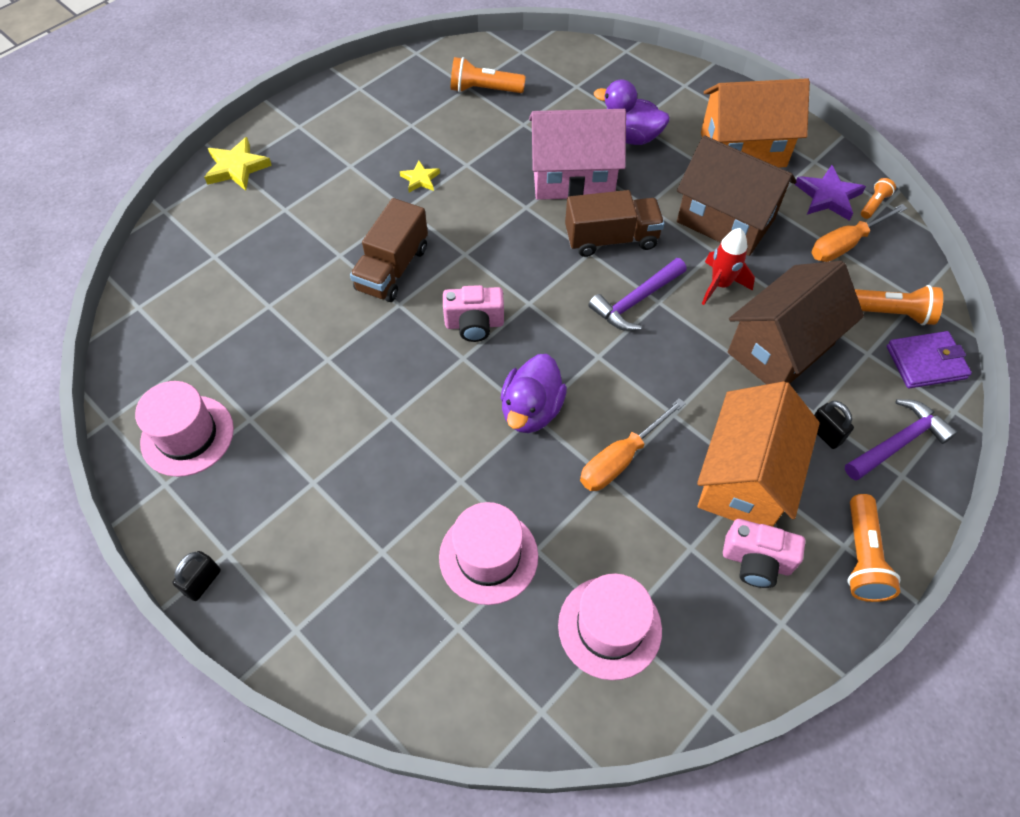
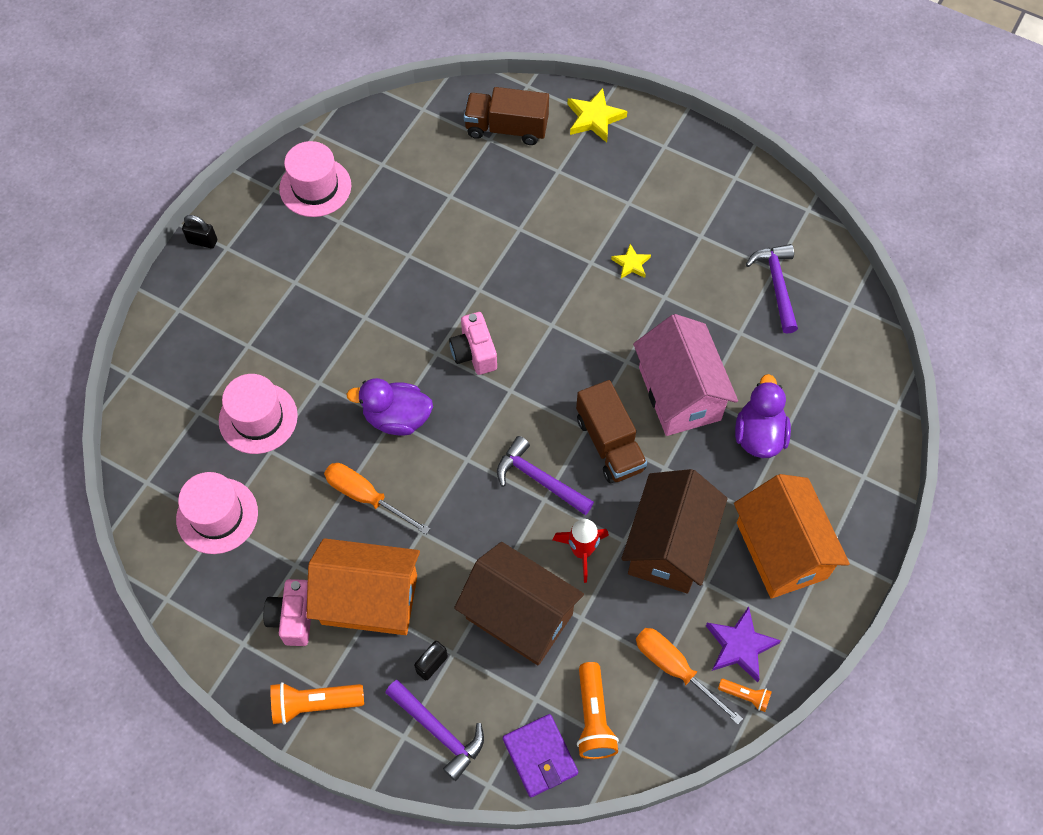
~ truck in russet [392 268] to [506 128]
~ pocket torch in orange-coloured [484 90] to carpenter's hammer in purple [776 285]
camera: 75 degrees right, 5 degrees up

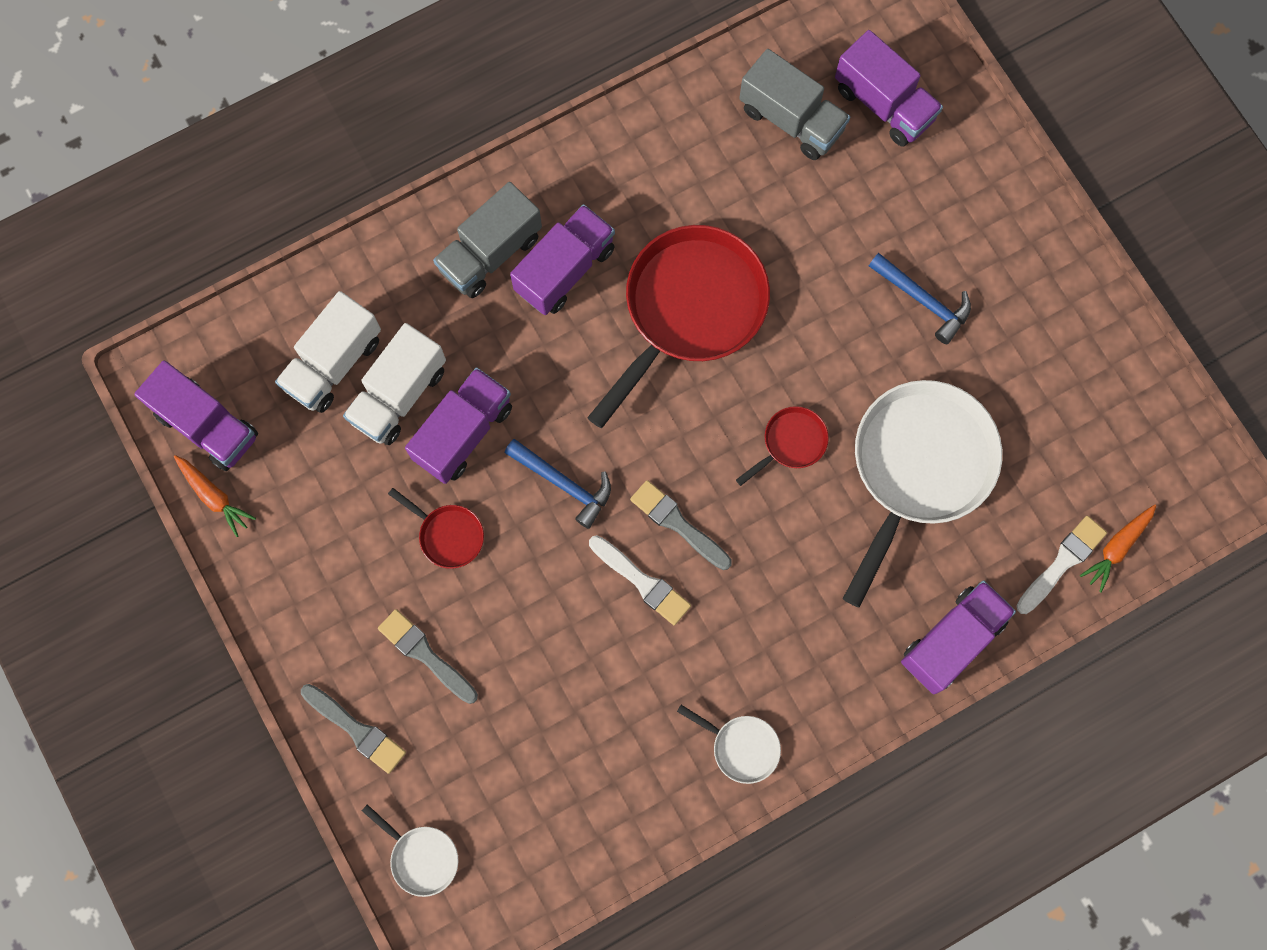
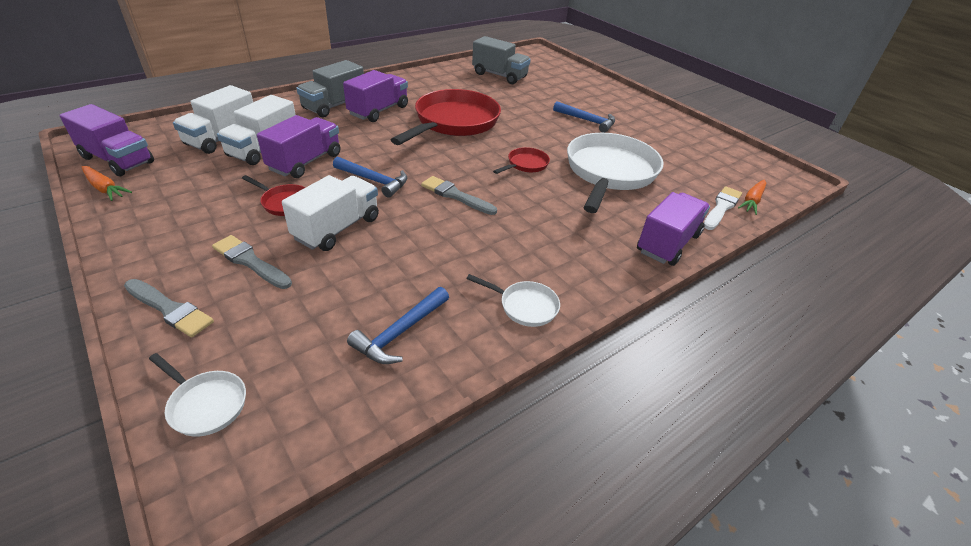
- paint brush in snow-white [642 582]
- truck in purple [884 104]
+ truck in snow-white [337 228]
+ carpenter's hammer in cobalt [400 333]
camera: 10 degrees left, 35 degrees down

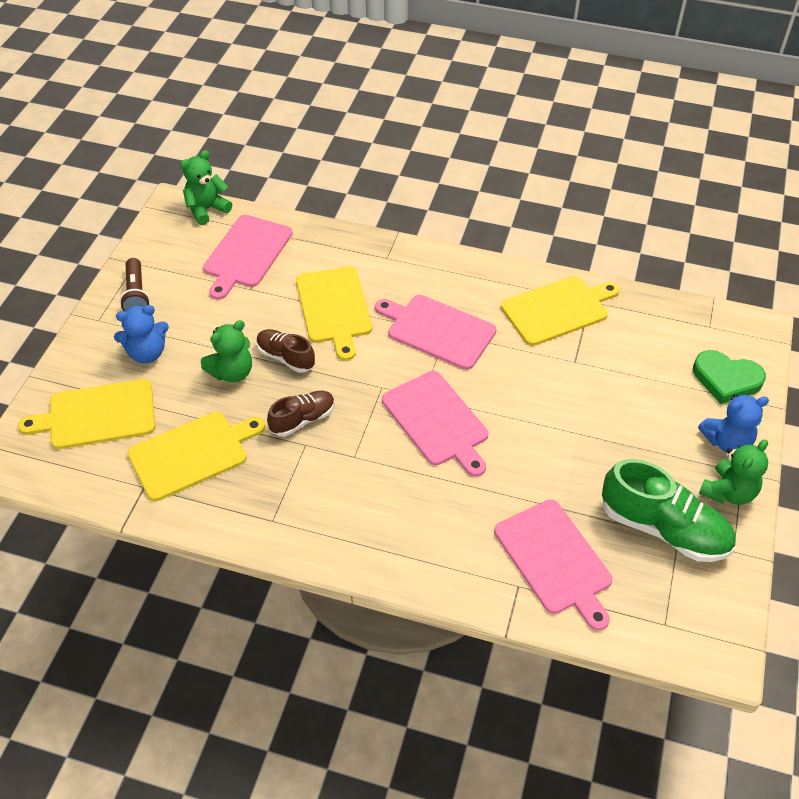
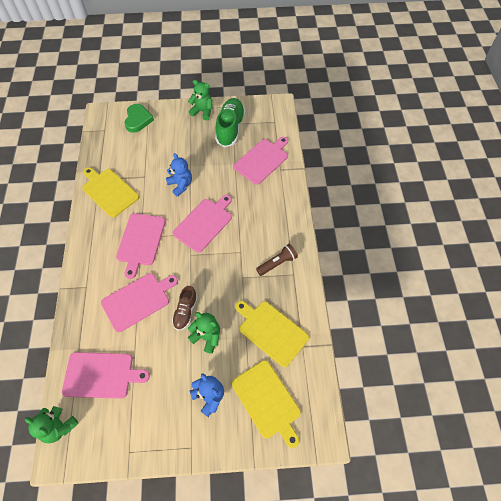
- sneaker in russet [302 419]
~ pocket torch in russet [136 295] to [277 263]
~ teddy in cobalt [727 441] to [180 185]
~ chopping board in bright yellow [334 308] to chopping board in rose-pink [138 300]
camera: 110 degrees left, 10 degrees up

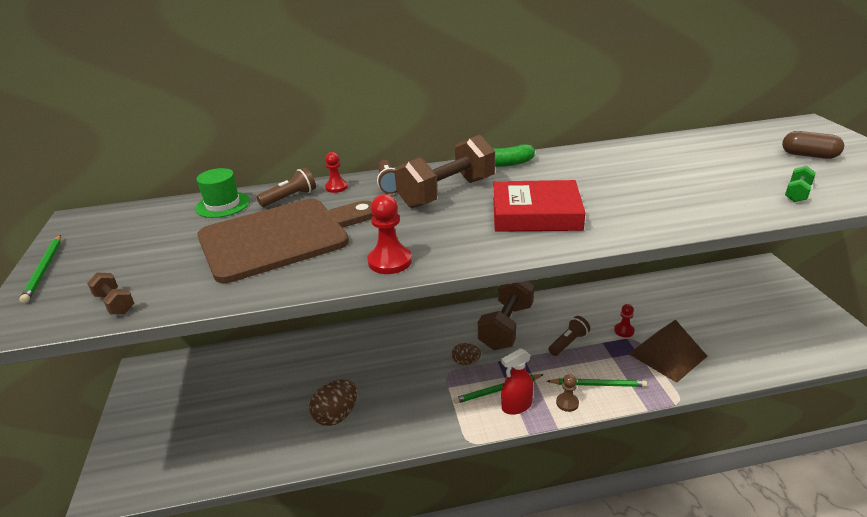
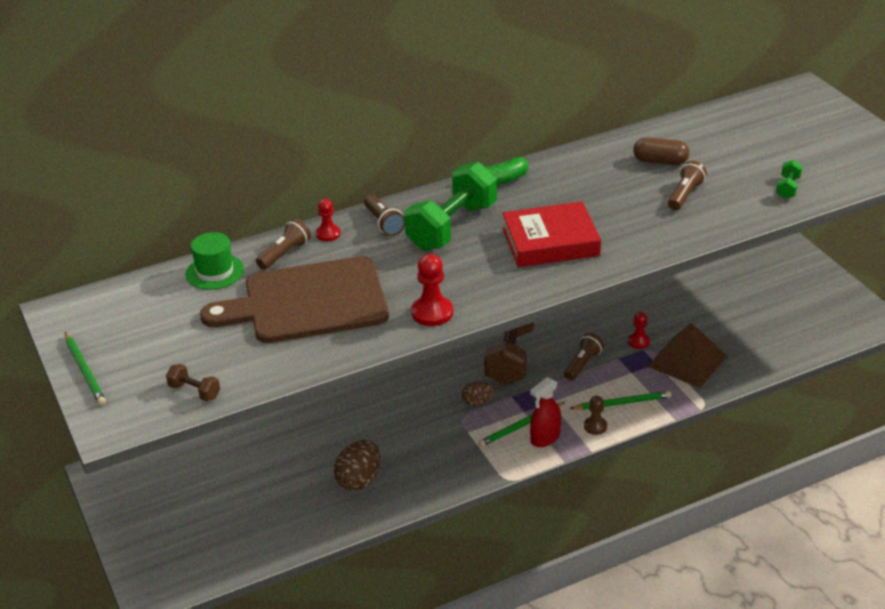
+ pocket torch in russet [685 195]
~ pill in russet [809 155] to [660 161]
~ dumbbell in russet [447 192] to dumbbell in green [452 227]
~ chopping board in russet [281 237] = [308 302] 150 degrees counterclockwise
camera: 15 degrees left, 5 degrees up

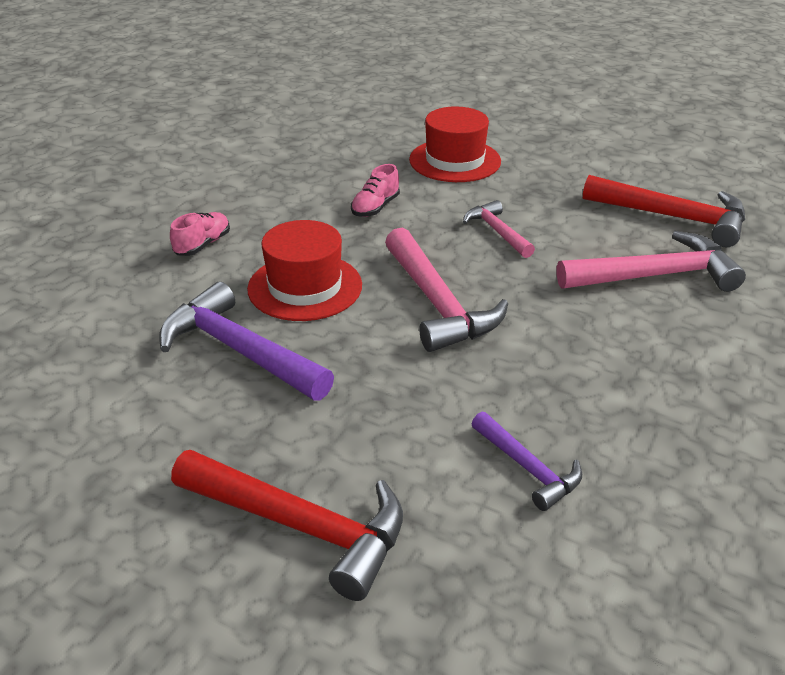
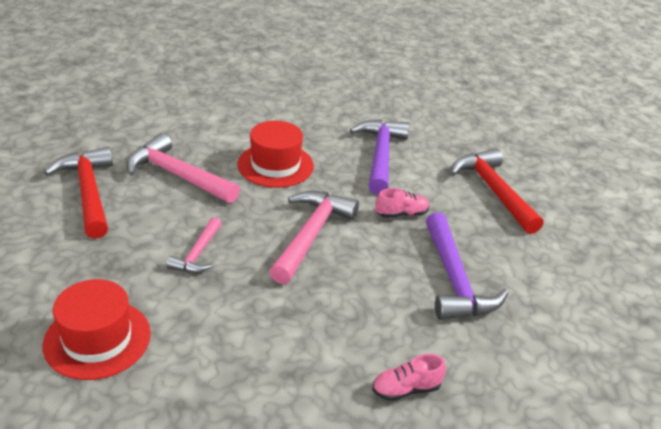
~ tall hat in crimson [305 287] to [275 165]
~ sneaker in rose-pink [375 207] to [401 214]
~ carpenter's hammer in purple [527 468] = [380 156] x1.77
camera: 140 degrees left, 0 degrees up

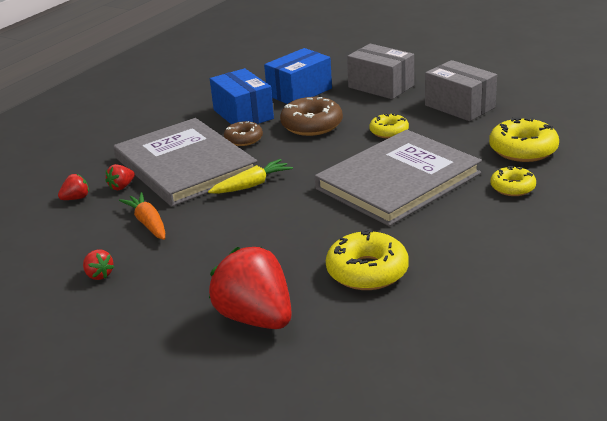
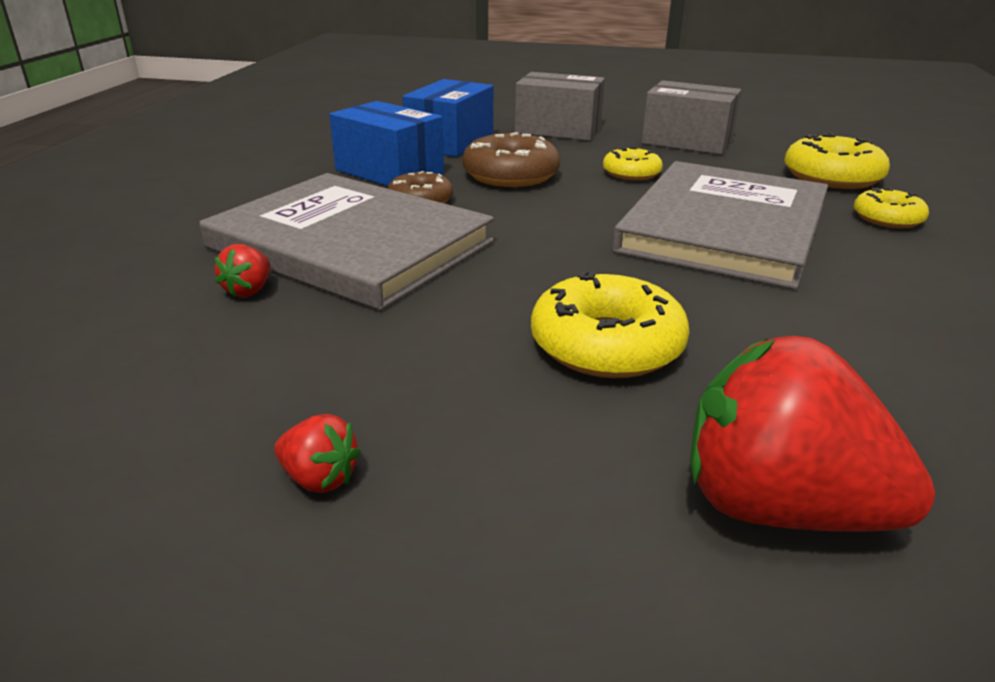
- strawberry in crimson [76 198]
- toy carrot in orange-coloured [148 223]
- toy carrot in bright yellow [252 185]
~ glazed donut in bright yellow [367 271] to [606 345]
camera: 25 degrees left, 0 degrees up

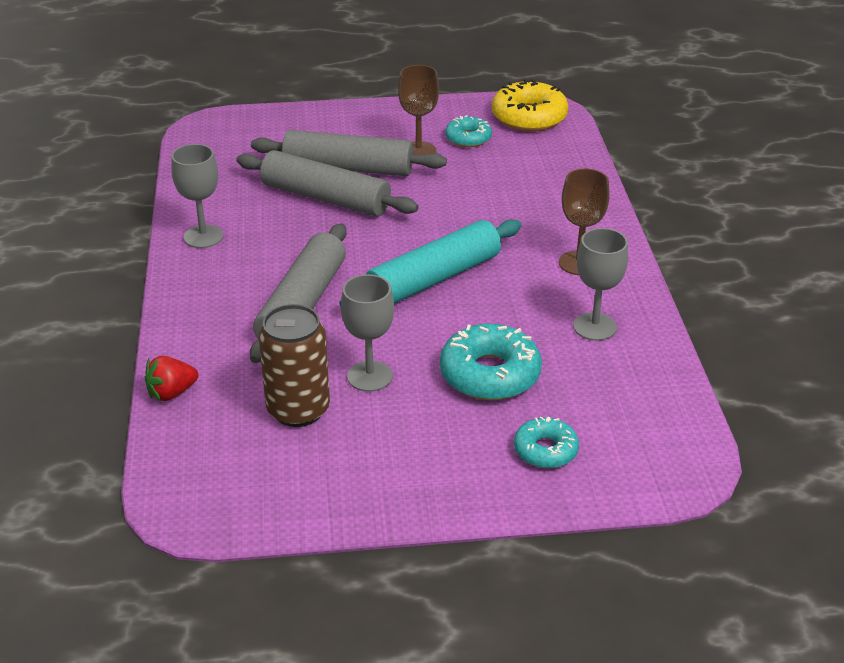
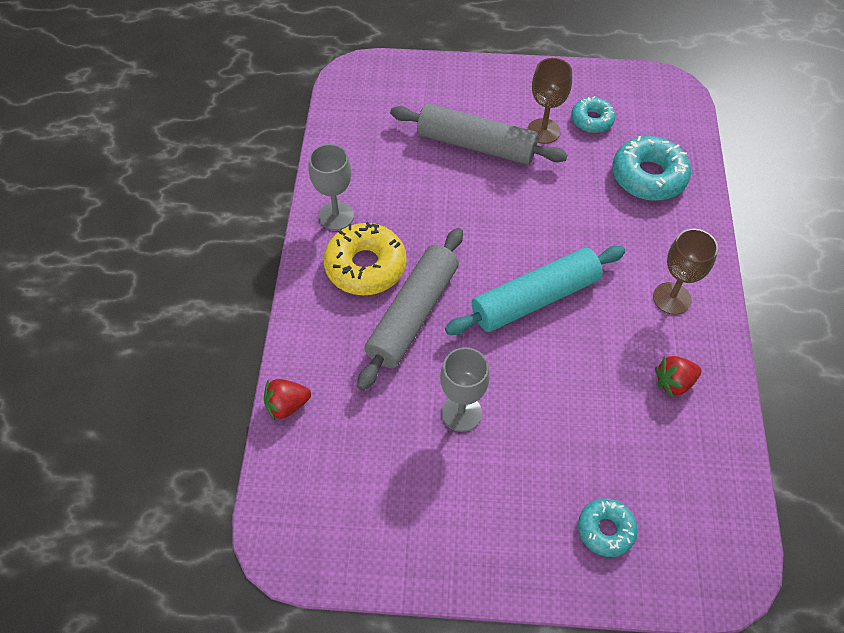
- dough roller in gray [325 198]
- tin in russet [298 410]
~ glazed donut in teal [490 374] to [648 176]
~ glazed donut in bright yellow [529 117] to [365 266]
~ chalice in gray [594 327] to strawberry in crimson [674 382]
camera: 10 degrees right, 20 degrees up

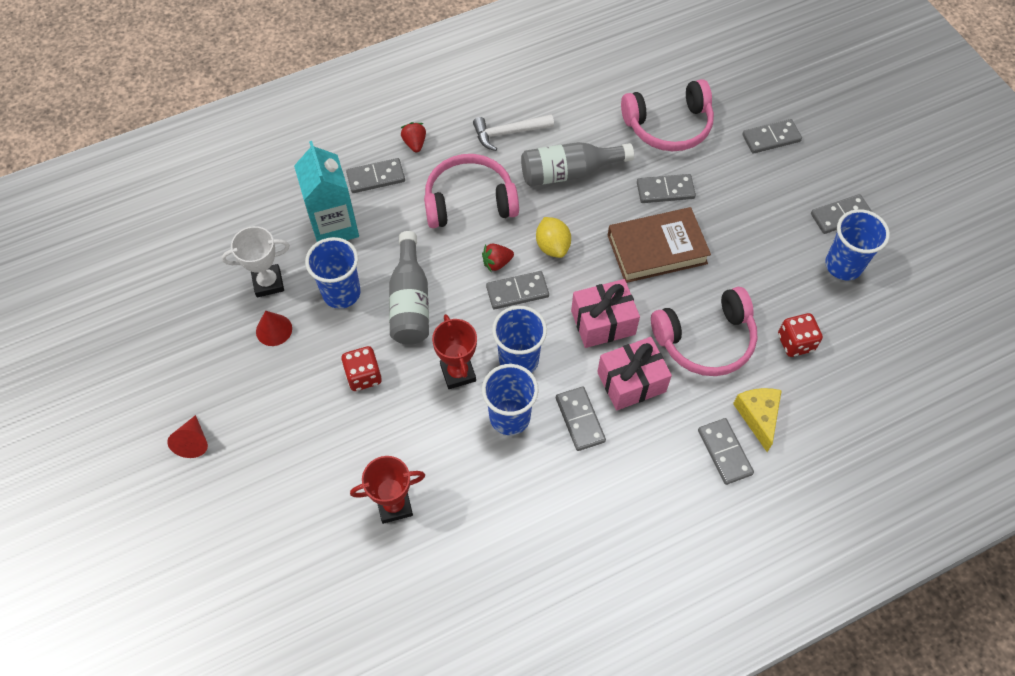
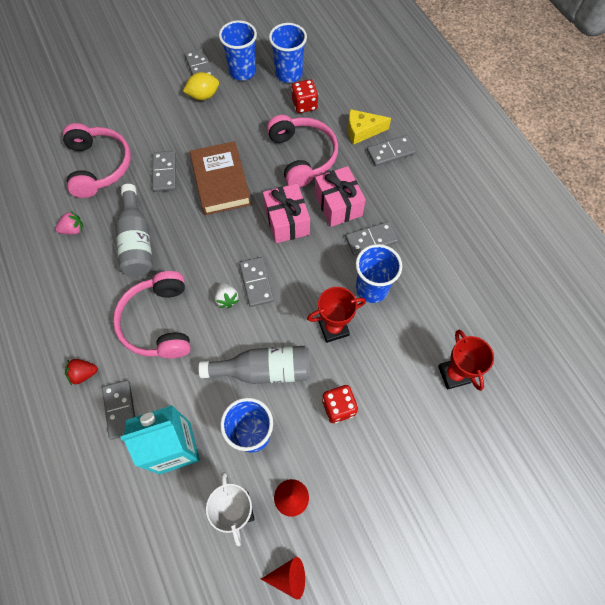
- carpenter's hammer in snow-white [508 133]
- domino piece in gray [771 138]
+ strawberry in rose-pink [73 229]
~ cone in crimson [193 442] to [288 576]
~ beaker in cobalt [518 360] to [289 74]
~ toy lemon in bright yellow [552 246] to [203 95]
~ strawberry in crimson [497 263] to strawberry in snow-white [227 299]
camera: 90 degrees left, 5 degrees up

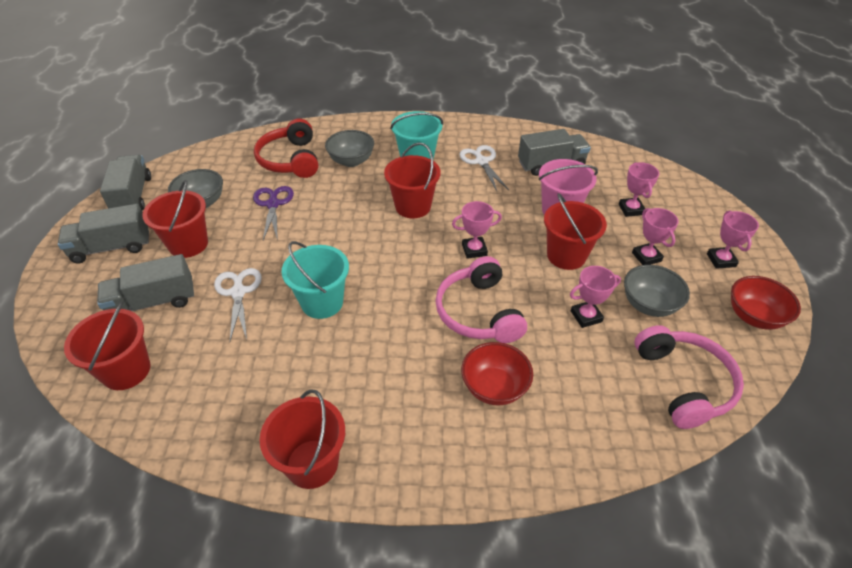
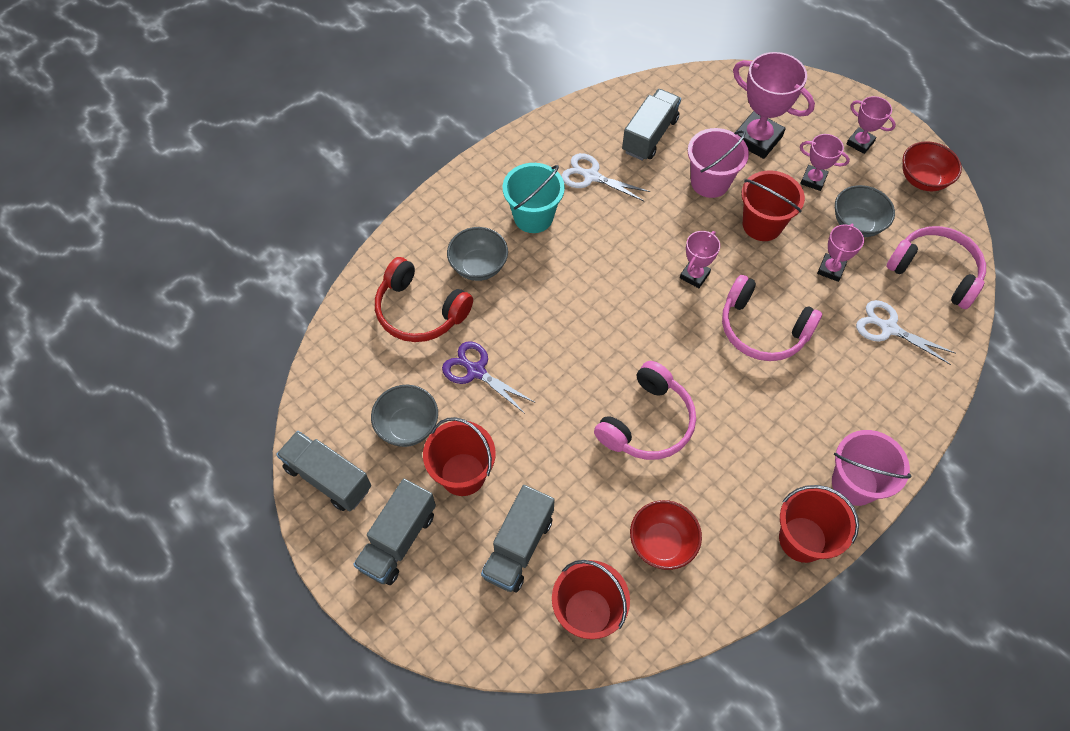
- bucket in crimson [413 206]
+ bucket in rose-pink [854 483]
~ scissors in snow-white [238 292] to [888 328]
~ bowl in crimson [494 387] to [662 543]
~ bucket in teal [322 302] to over-ear headphones in rose-pink [647 423]
~ prize cup in rose-pink [631 209] = [757 139] x1.80
camera: 45 degrees left, 15 degrees up

